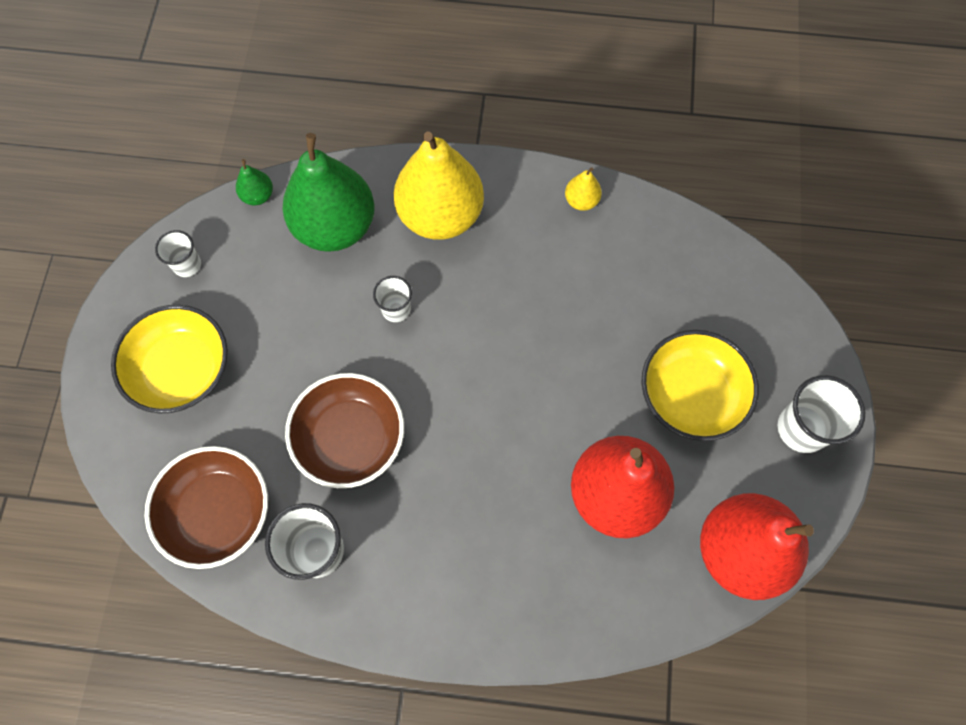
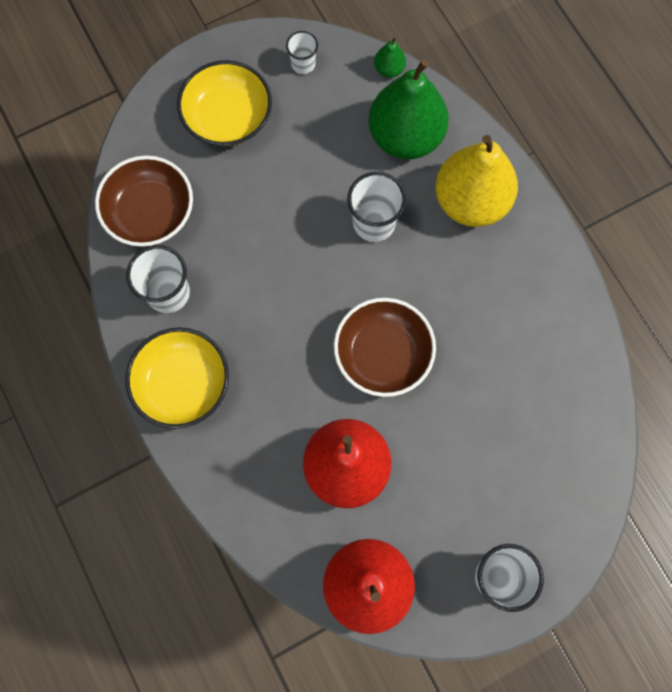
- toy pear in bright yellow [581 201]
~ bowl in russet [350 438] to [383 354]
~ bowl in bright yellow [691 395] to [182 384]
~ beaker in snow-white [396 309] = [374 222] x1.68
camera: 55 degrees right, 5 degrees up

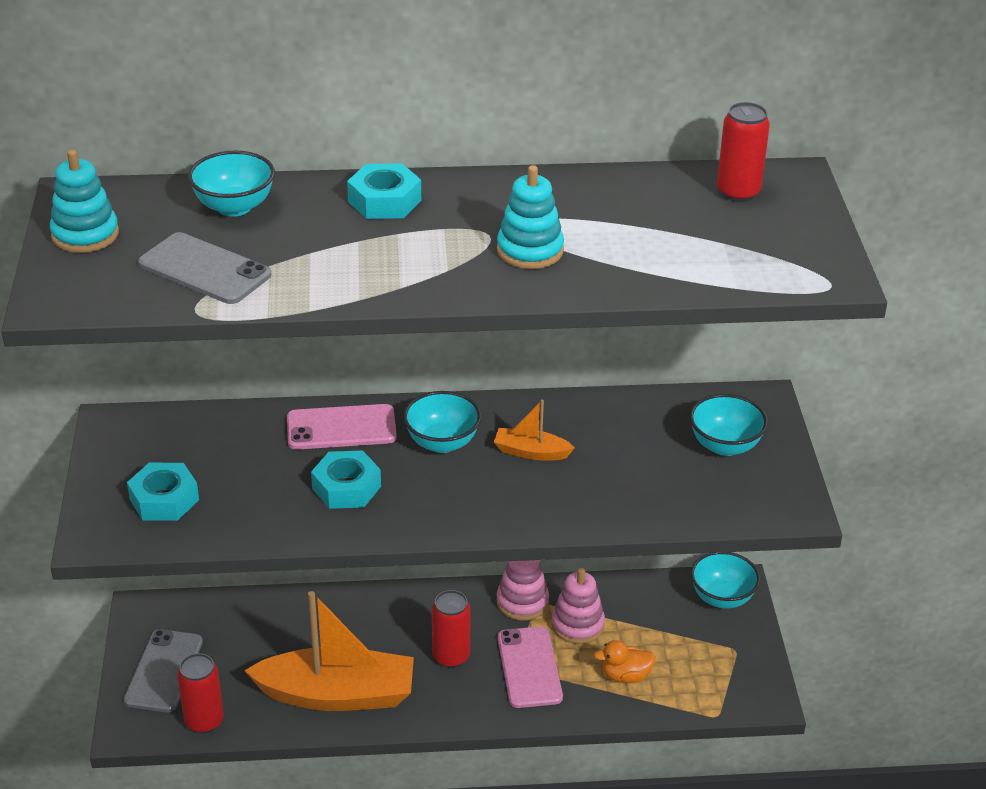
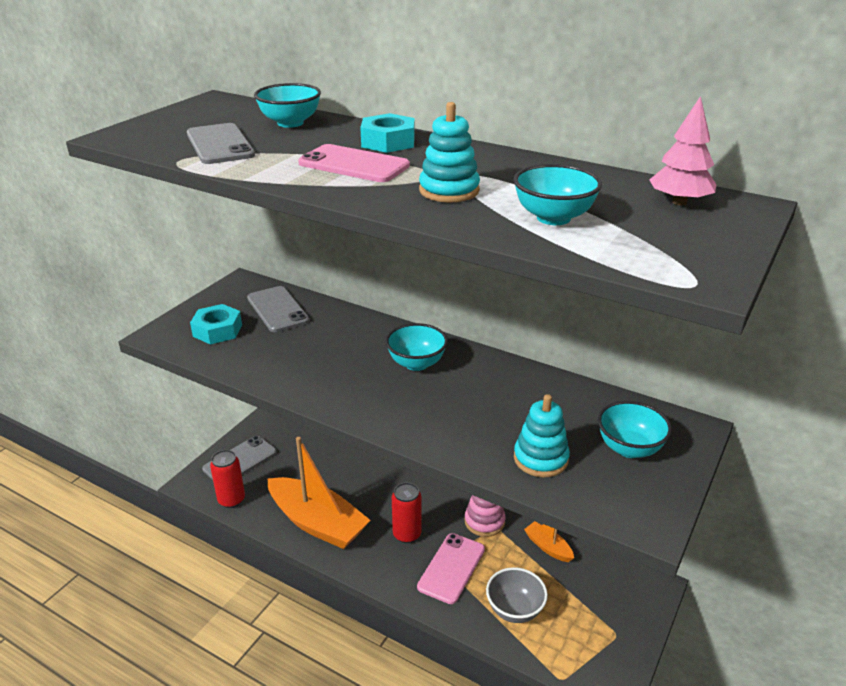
- hexagon nut in teal [346 487]
- ring stacker in rose-pink [577 625]
+ smartphone in gray [277 309]
~ ring stacker in teal [85 235] to [540 459]
~ smartphone in rose-pink [341 428] to [354 164]
~ sailboat in orange-coloured [531 452] to [548 547]
~ bowl in teal [722 598] to [553 218]
~ rubber duck in orange-coloured [625 676] to bowl in gray [514 610]
~ tin in crimson [738 192] to toy tree in rose-pink [679 202]
camera: 35 degrees right, 5 degrees down

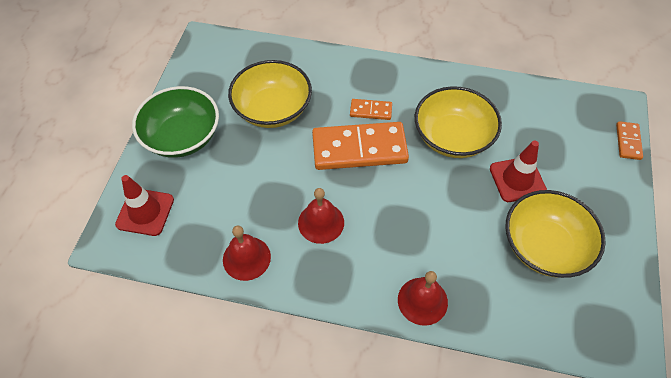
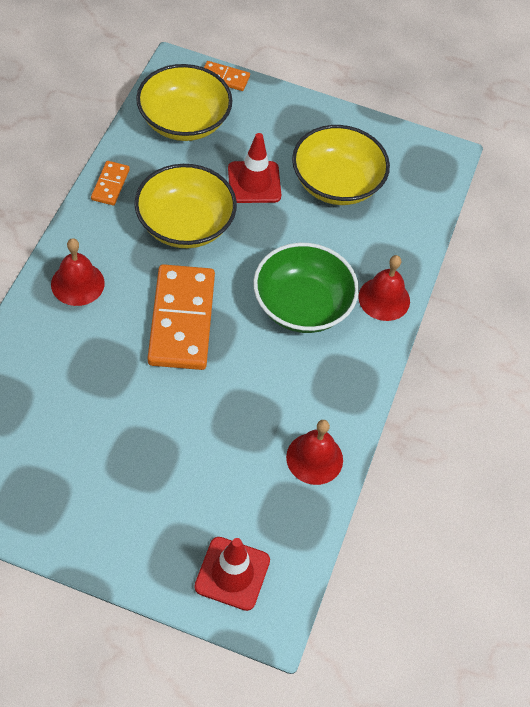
~ bowl in green [182 137] to [302 305]
~ bowl in bright yellow [273 109] to [184 121]
~ hand bell in crimson [321 222] to [77 283]
~ domino piece in orange-coloured [371 110] to [110 184]
camera: 90 degrees left, 0 degrees up

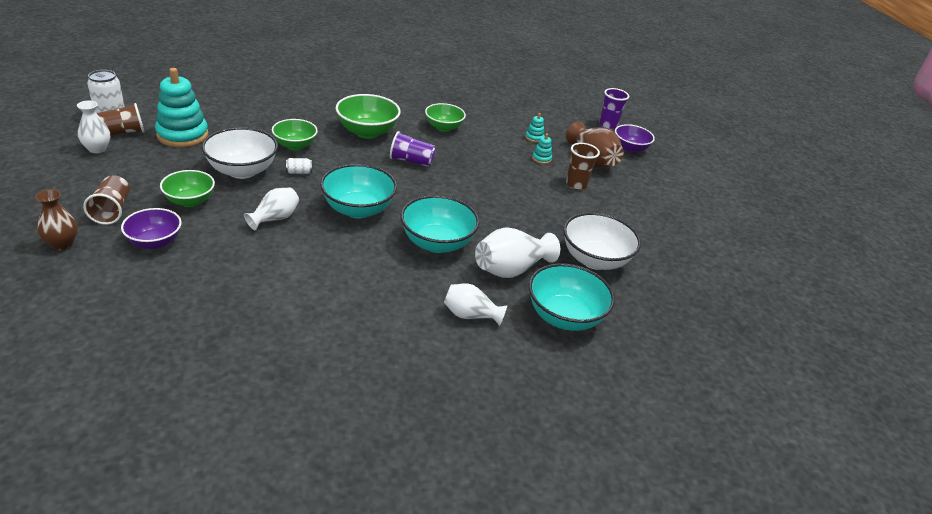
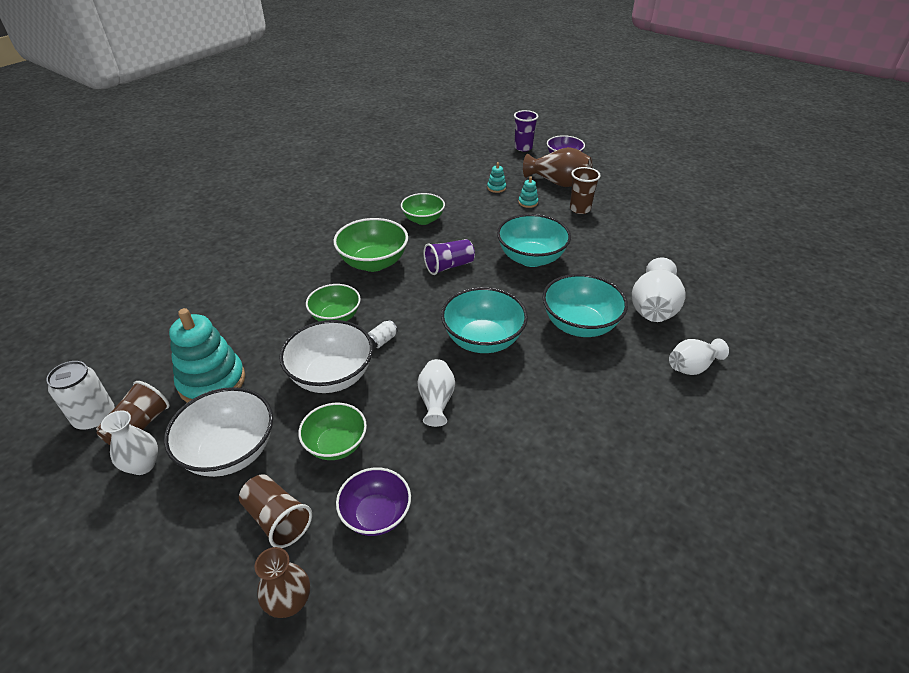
~ bowl in teal [564 317] to [531 258]
~ bowl in snow-white [594 260] to [230 452]
camera: 35 degrees left, 5 degrees up

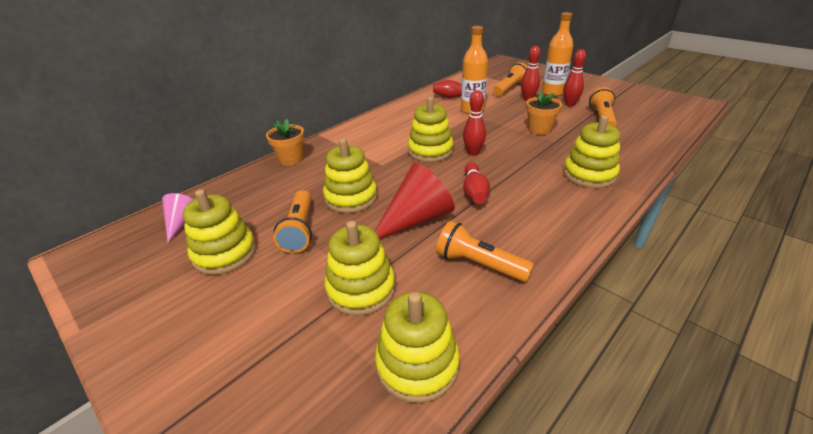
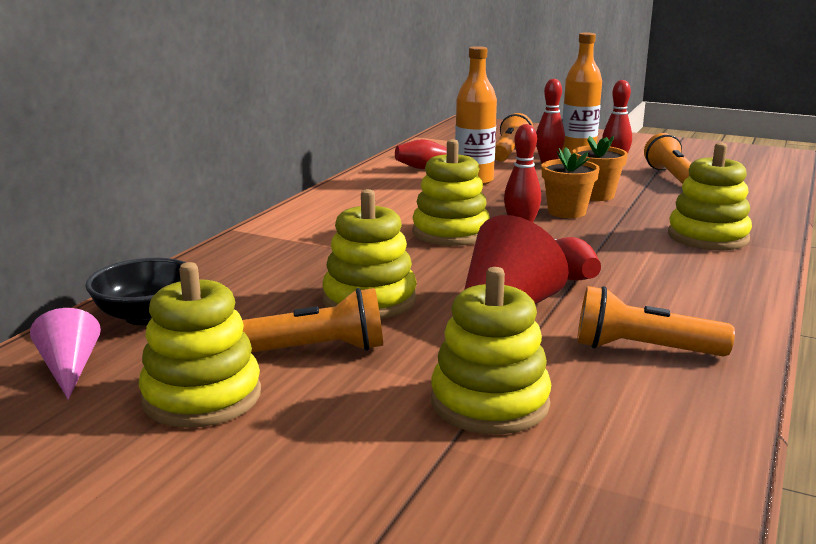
- ring stacker in bright yellow [417 364]
+ bowl in black [147 316]
~ potted plant in orange-coloured [291 159] to [566 212]
~ pocket torch in orange-coloured [300 230] = [317 350] 75 degrees counterclockwise
camera: 20 degrees left, 15 degrees down

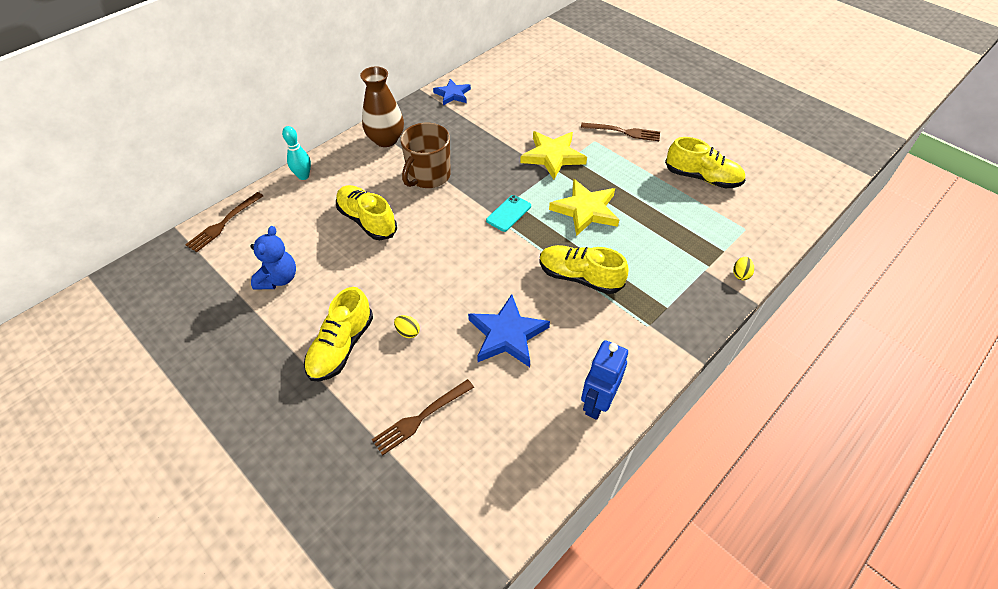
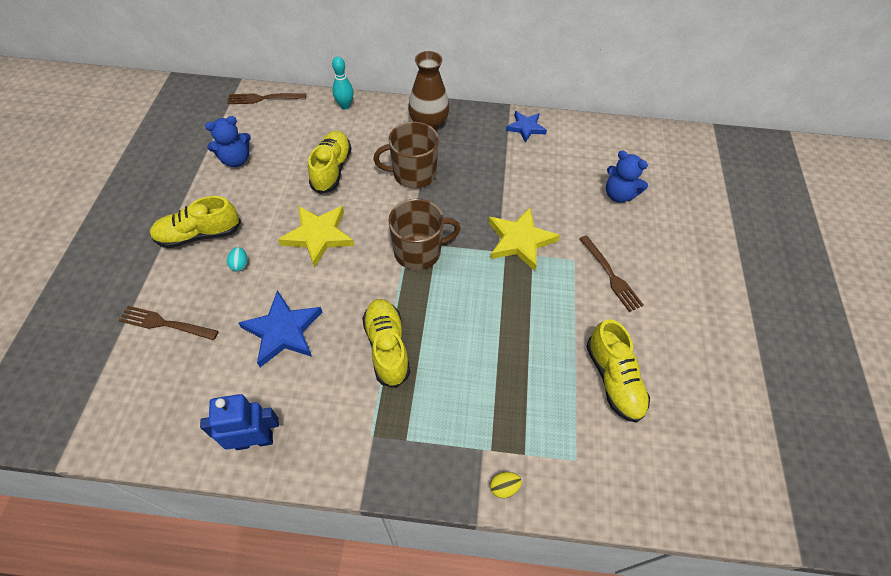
+ teddy in cobalt [618 194]
~ five-pointed star in bright yellow [585 210] to [318 236]
~ smartphone in teal [508 213] to mug in russet [419 251]
~ egg in bright yellow [408 332] to egg in teal [240 264]
camera: 50 degrees right, 5 degrees up

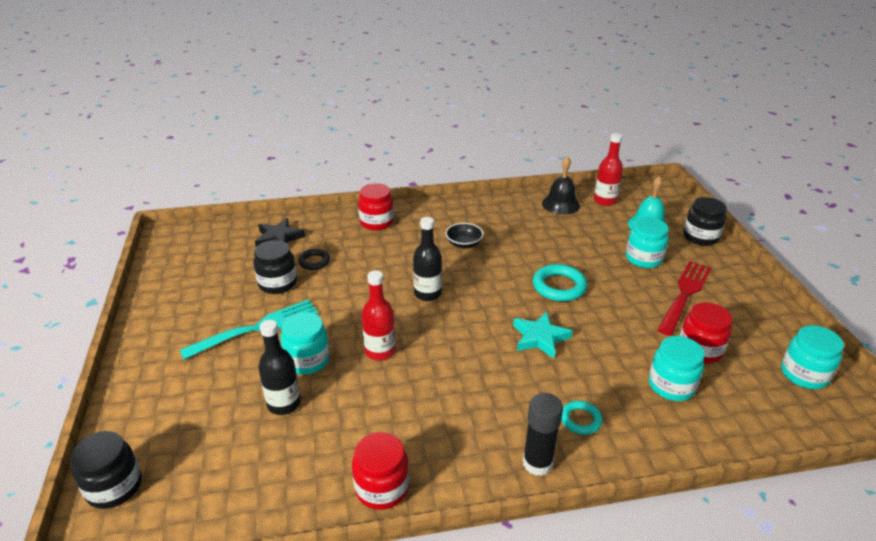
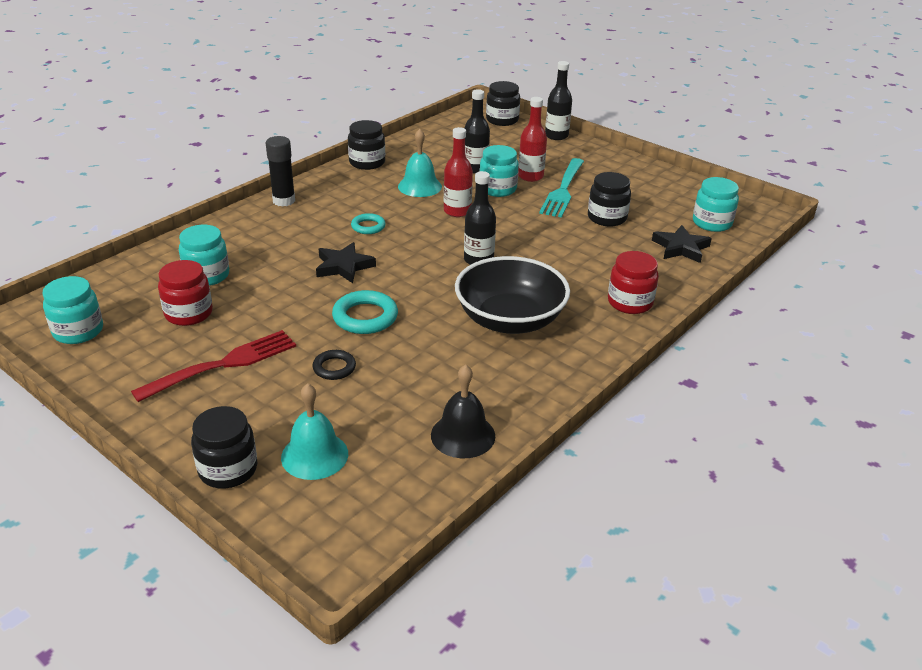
+ hand bell in teal [419 186]
+ flask in black [556 136]
~ hoop in black [314 261] to [334 368]
~ hoop in teal [580 420] to [368 226]
~ flask in crimson [605 201] to [530 176]
~ preserve jar in teal [643 259] to [712 223]
~ preserve jar in crimson [382 488] to preserve jar in black [367 162]
~ five-pointed star in teal [540 338] to five-pointed star in black [343 266]
~ table fork in crimson [685 295] = [222 365] 120 degrees counterclockwise
~ bowl in black [464 244] = [510 320] x2.26
camera: 140 degrees right, 0 degrees up

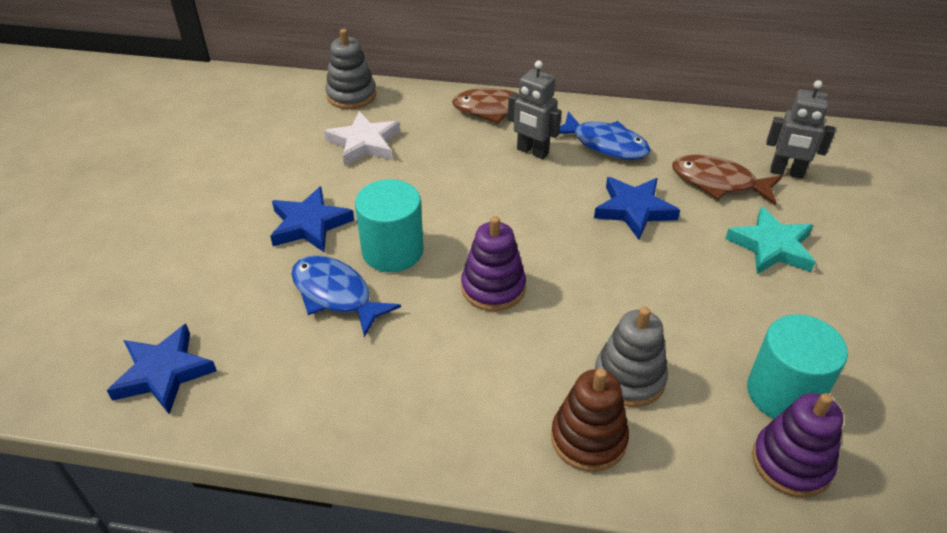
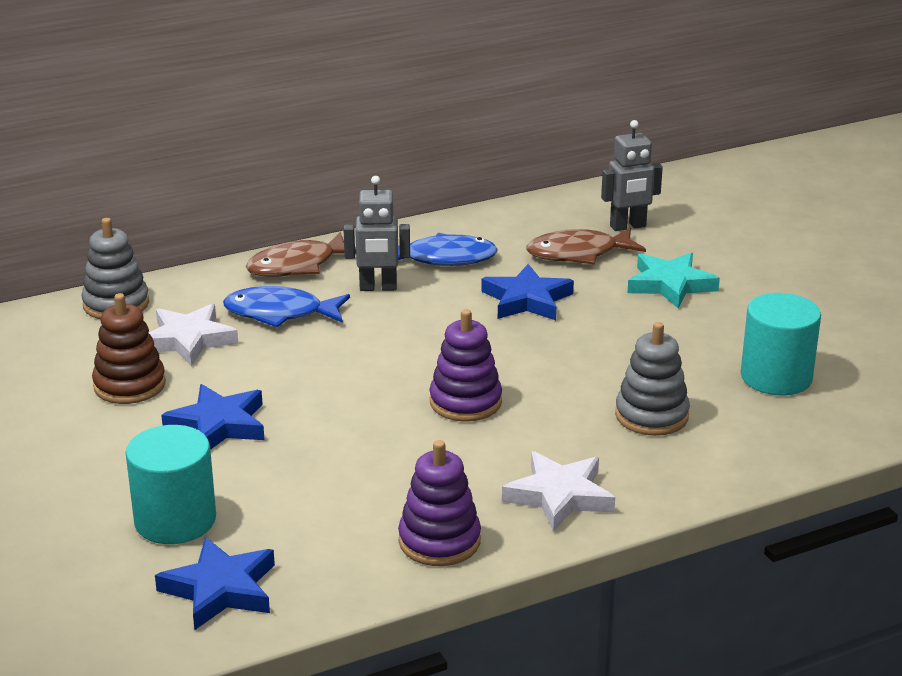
+ five-pointed star in snow-white [559 496]
~ toy fish in cobalt [336 295] to [280 313]
~ cylinder in teal [392 251] to [175 520]
~ ring stacker in russet [588 438] to [129 385]
~ ring stacker in purple [791 462] to [439 541]
camera: 35 degrees left, 15 degrees down

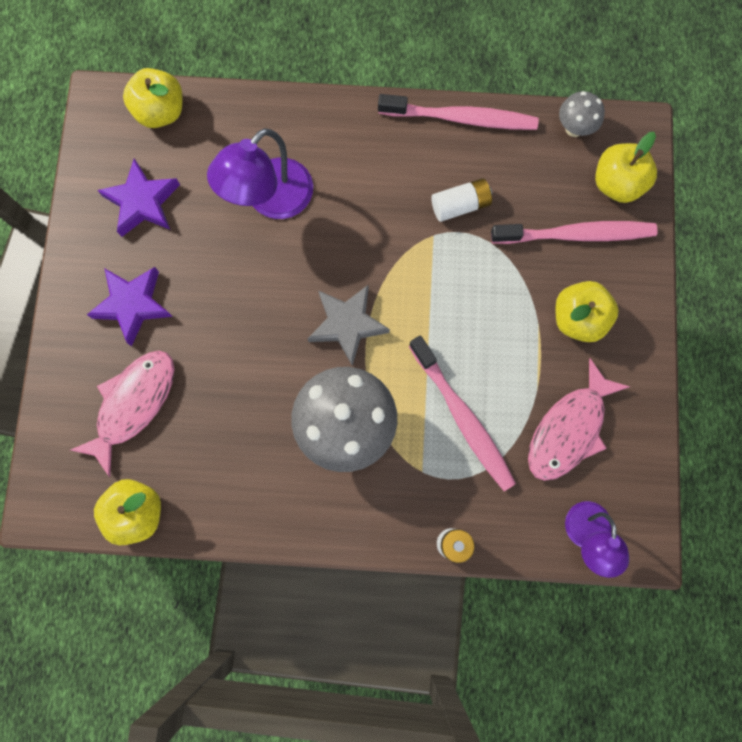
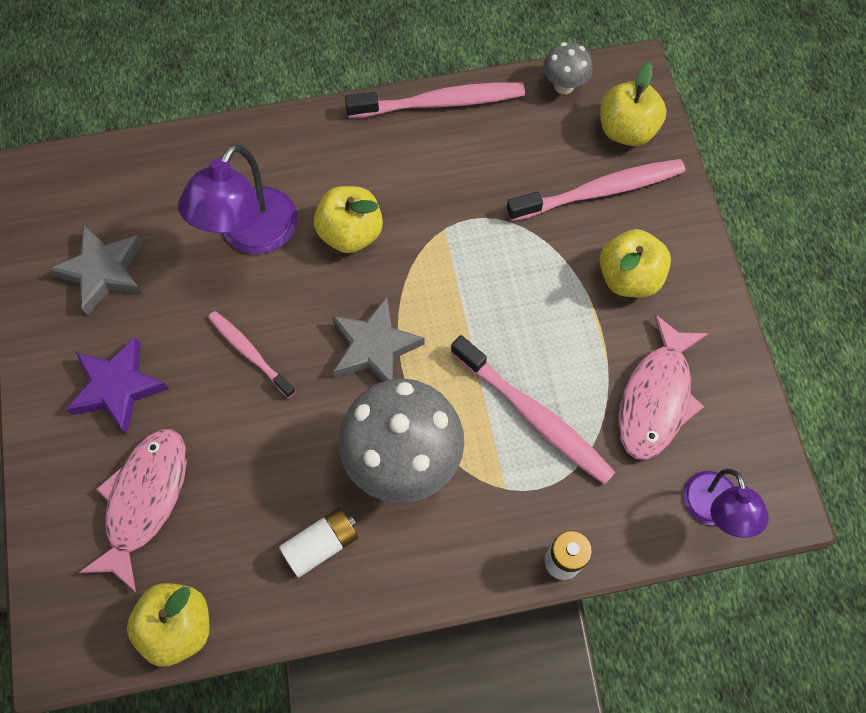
+ tooth brush in rose-pink [249 353]
~ toy apple in bright yellow [161 112] to [350 233]
~ AA battery in snow-white [460 205] to [321 544]
~ five-pointed star in purple [142 202] to five-pointed star in gray [103 272]
camera: 15 degrees left, 10 degrees down

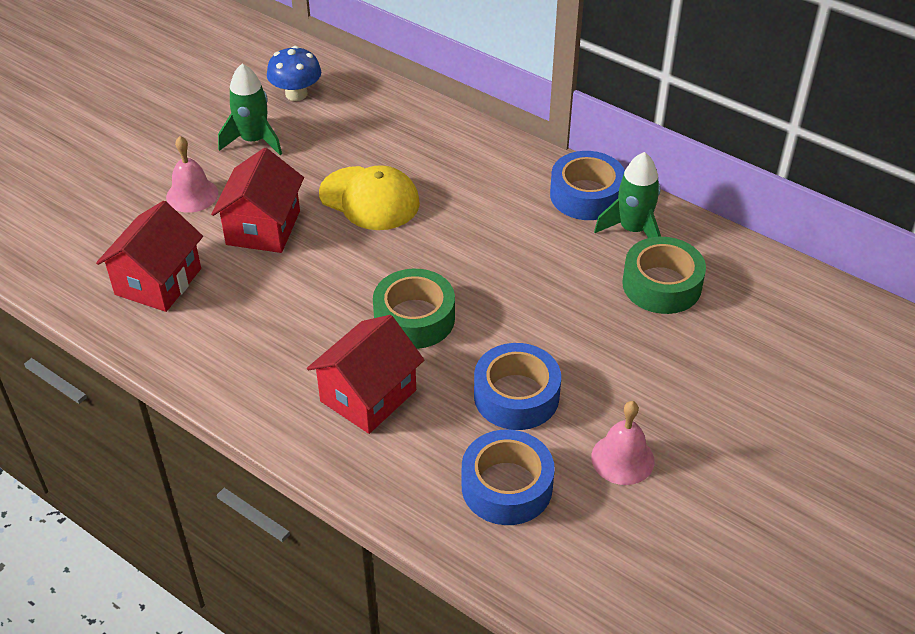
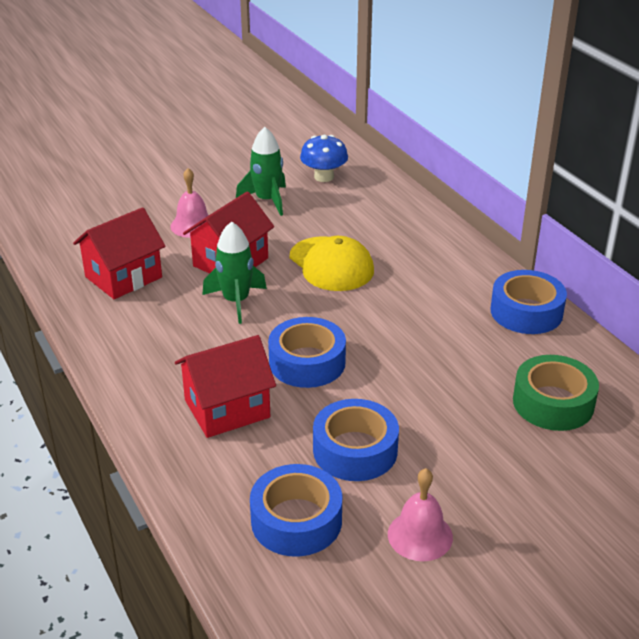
~ toy rocket in green [633 230] to [236 301]
~ tape in green [414 318] to tape in cobalt [307 362]
camera: 25 degrees right, 10 degrees down

